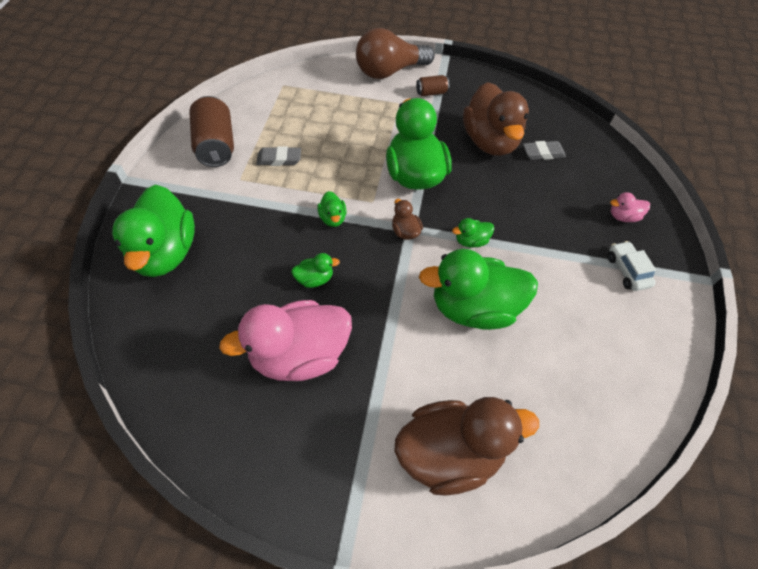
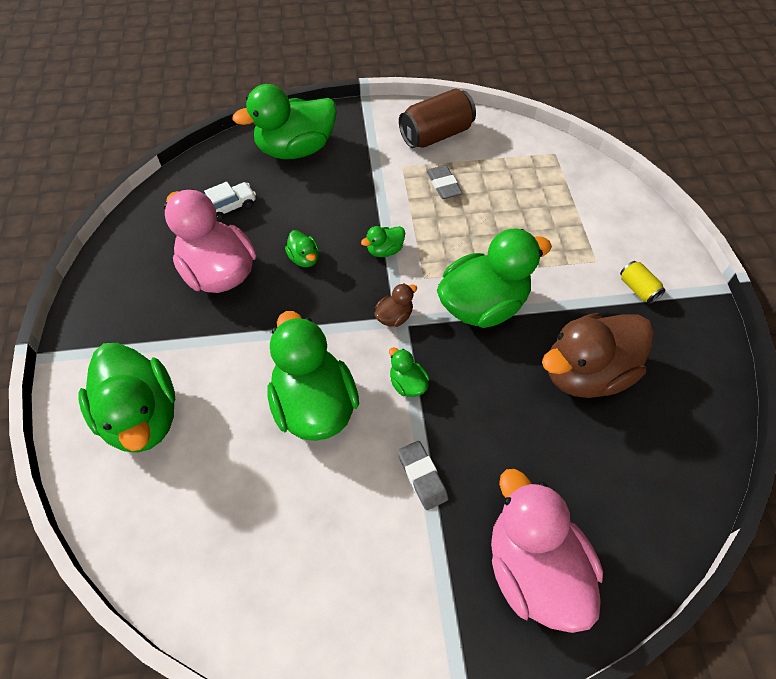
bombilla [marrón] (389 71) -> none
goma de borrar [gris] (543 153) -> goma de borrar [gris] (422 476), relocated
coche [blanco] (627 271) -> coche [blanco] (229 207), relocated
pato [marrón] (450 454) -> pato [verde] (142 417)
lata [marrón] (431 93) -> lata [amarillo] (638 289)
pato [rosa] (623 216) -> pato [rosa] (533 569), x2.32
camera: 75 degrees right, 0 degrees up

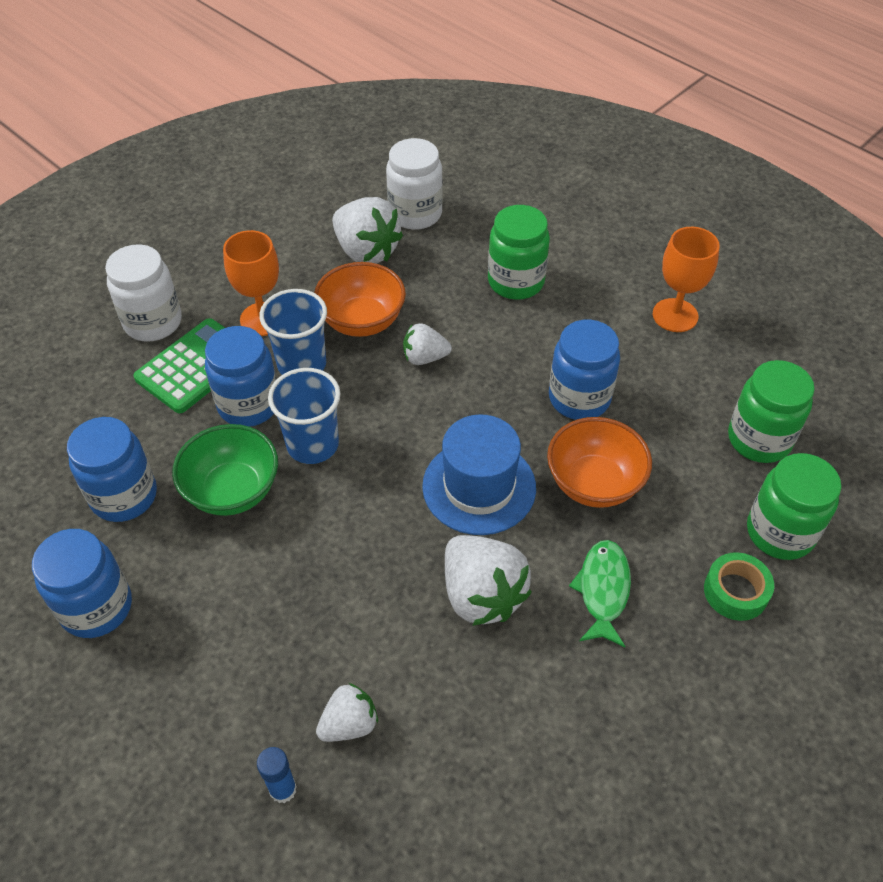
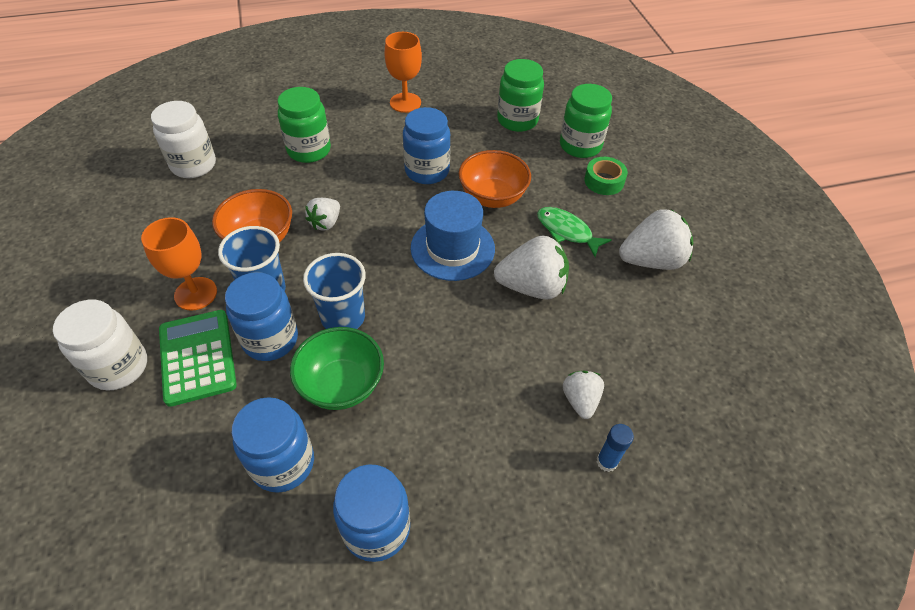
fresa [blanco] (366 251) -> fresa [blanco] (651 260), relocated
camera: 60 degrees left, 0 degrees up

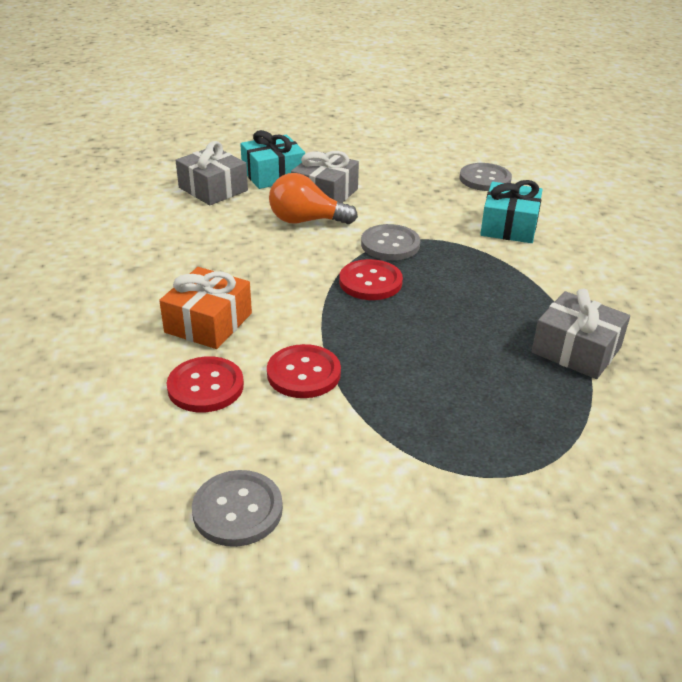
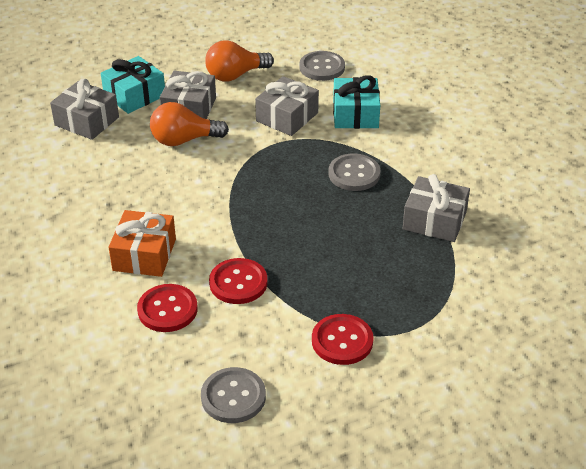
none -> bombilla [naranja] (235 75)
none -> regalo [gris] (287 117)
botón [rojo] (370 282) -> botón [rojo] (342 341), relocated
botón [gris] (390 244) -> botón [gris] (354 174), relocated
camera: 15 degrees left, 5 degrees up

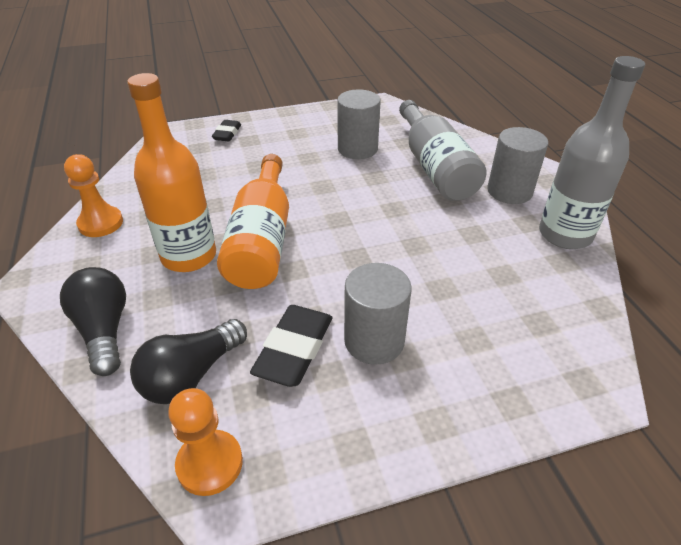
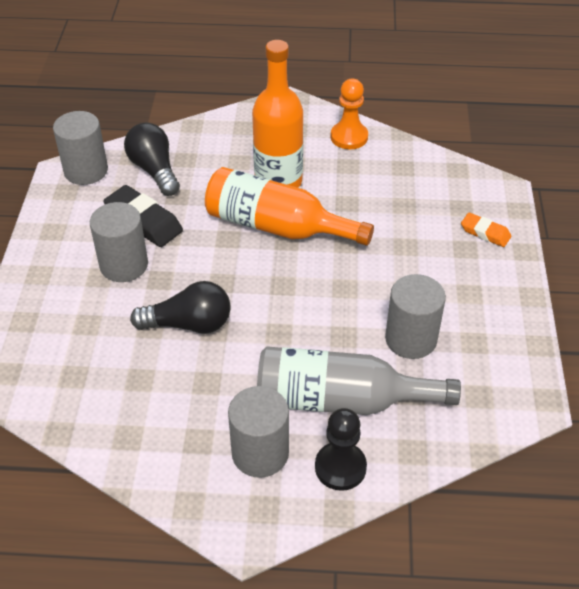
botella [gris] (565 234) -> none
none -> peón [negro] (340 467)
bombilla [negro] (104 330) -> bombilla [negro] (189 324), relocated
peón [naranja] (210 463) -> cilindro [gris] (86 170)
goma de borrar [negro] (227 134) -> goma de borrar [naranja] (485 233)
camera: 110 degrees right, 5 degrees up

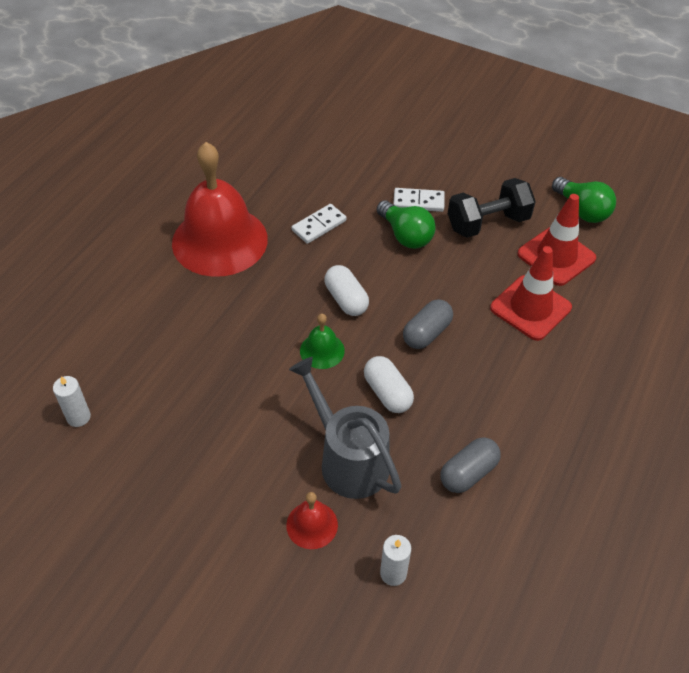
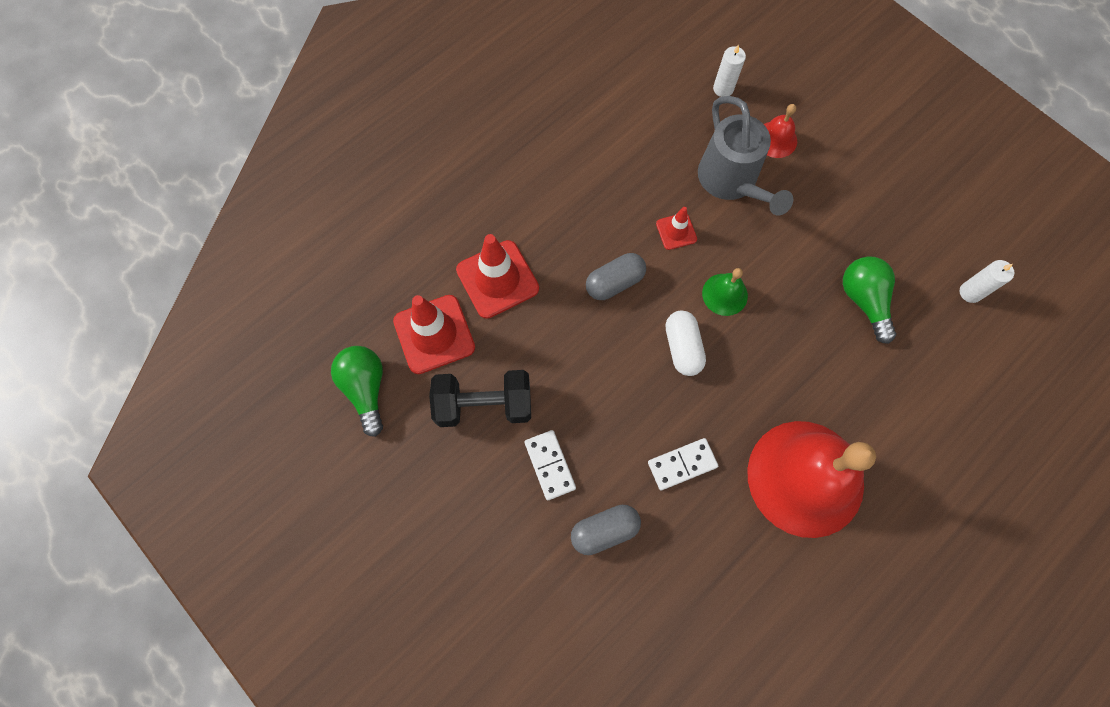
bombilla [verde] (405 235) -> bombilla [verde] (863 301), relocated
cápsula [gris] (468 473) -> cápsula [gris] (604 530), relocated
cápsula [blanco] (387 393) -> cono de tráfico [rojo] (676 231)
ficha de dominó [blanco] (418 202) -> ficha de dominó [blanco] (549 465), 45 degrees clockwise
camera: 160 degrees left, 20 degrees up

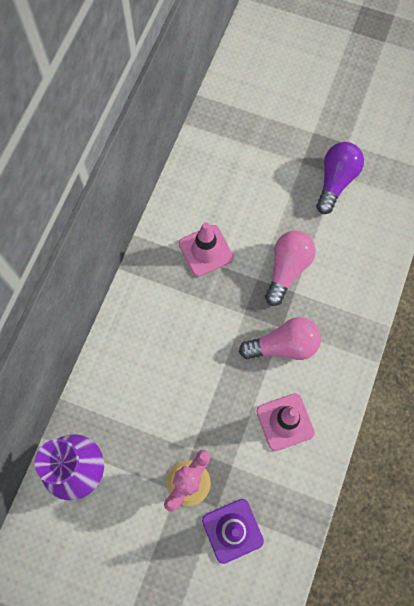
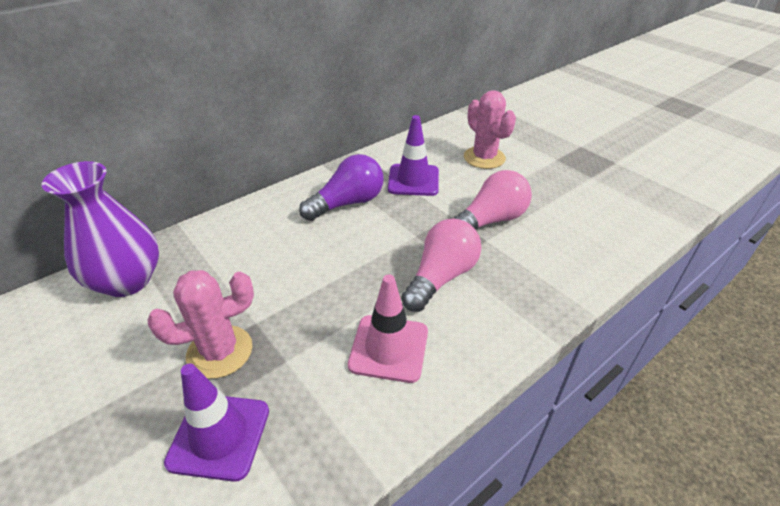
none -> cactus [rosa] (484 158)
bombilla [morado] (335 181) -> bombilla [morado] (348 203), relocated
cono de tráfico [rosa] (206 250) -> cono de tráfico [morado] (413 180)
bombilla [rosa] (283 346) -> bombilla [rosa] (441 277), 75 degrees counterclockwise
camera: 30 degrees right, 30 degrees down

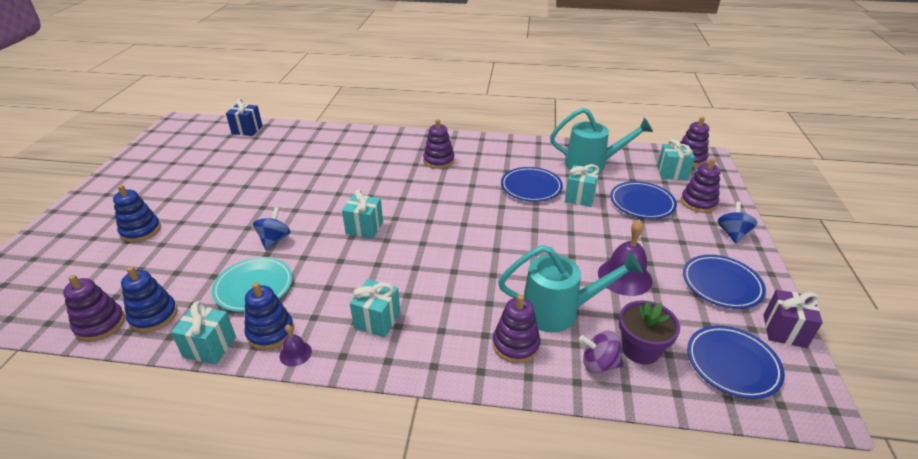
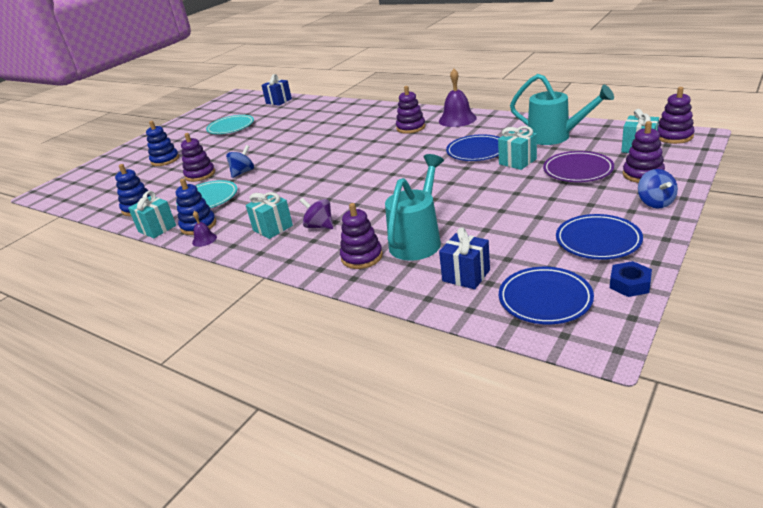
regalo [turquesa] (364 228) -> none
none -> plato [turquesa] (231 127)
juguete apilable [morado] (100 324) -> juguete apilable [morado] (200 174), relocated
peonza [morado] (599 364) -> peonza [morado] (319 226), relocated
campana [morado] (624 277) -> campana [morado] (457 119), relocated
maceta [morado] (640 349) -> regalo [azul] (466 275)
regalo [morado] (784 331) -> tuerca [azul] (630 284)
plato [azul] (642 203) -> plato [morado] (577 170)
regadera [turquesa] (558 311) -> regadera [turquesa] (418 240), 90 degrees counterclockwise
peonza [azul] (732 234) -> peonza [azul] (655 203), 135 degrees clockwise
camera: 30 degrees right, 5 degrees down

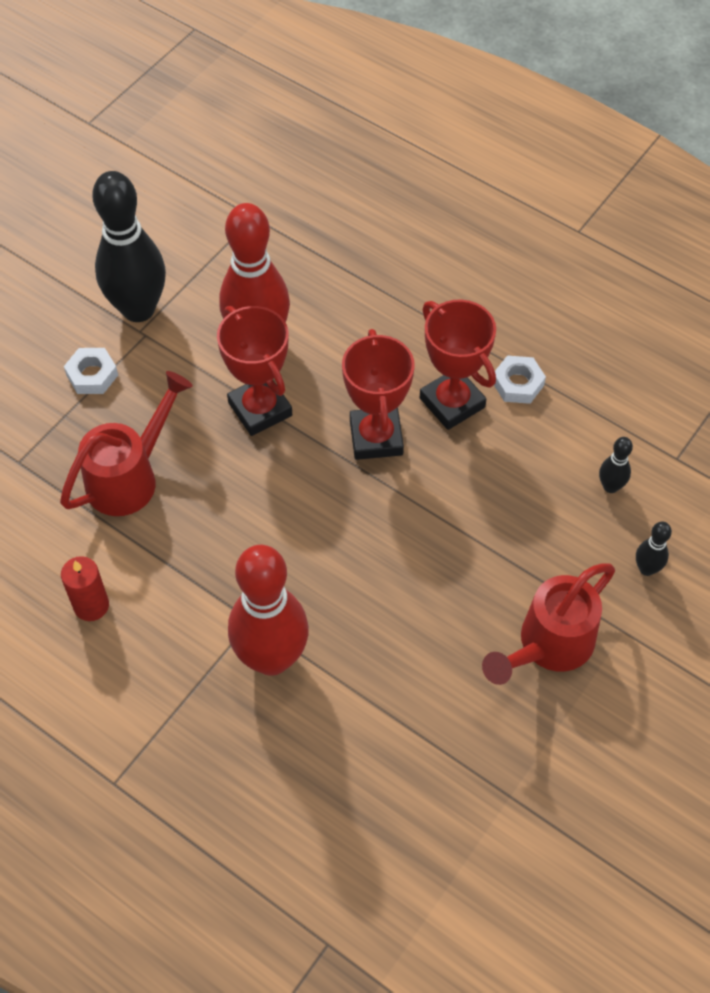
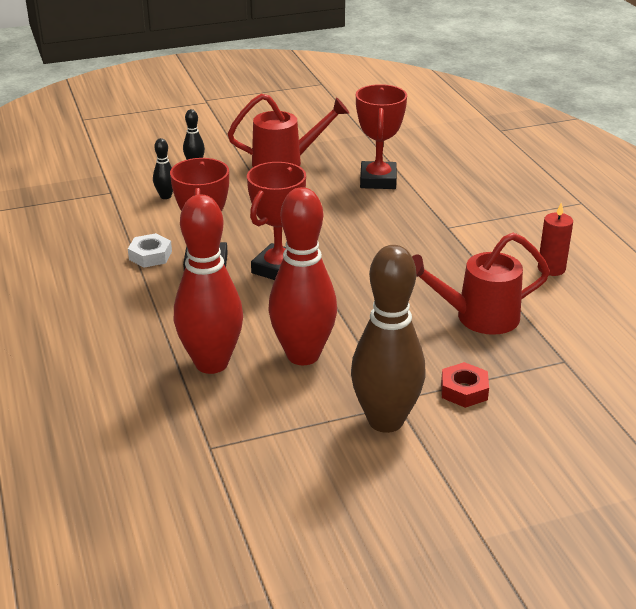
trofeo [rojo] (260 409) -> trofeo [rojo] (378 180), relocated
bolo [rojo] (271 658) -> bolo [rojo] (211 363), relocated
tuerca [blanco] (92 375) -> tuerca [rojo] (464 390)
bolo [negro] (138 309) -> bolo [marrón] (385 421)
camera: 145 degrees left, 25 degrees down

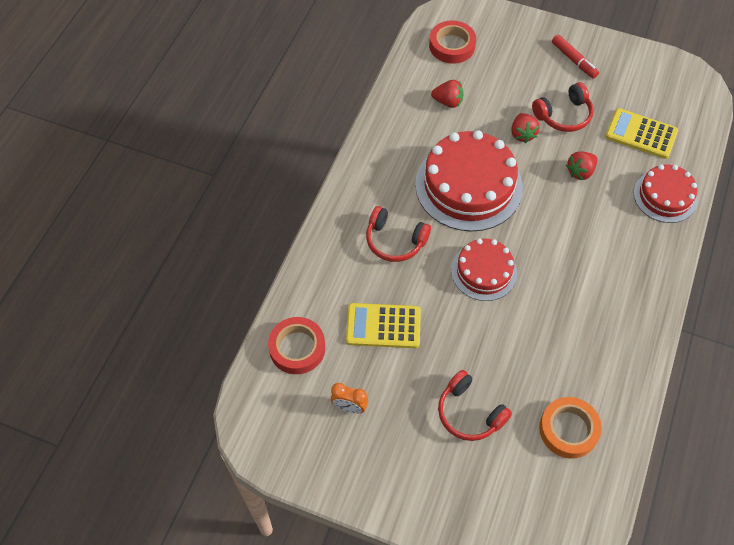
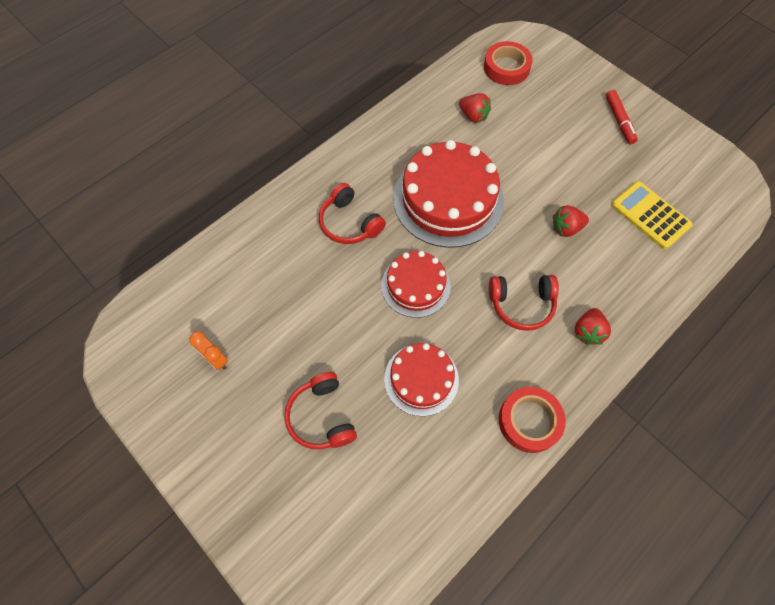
calculadora [amarillo] (383 326) -> none
cinta adhesiva [naranja] (568 430) -> none
cinta adhesiva [rojo] (297 348) -> cinta adhesiva [rojo] (529 421), relocated
fresa [rojo] (522 134) -> fresa [rojo] (588 331), relocated
auriculares [rojo] (564 115) -> auriculares [rojo] (521 305), relocated
tarta [rojo] (665 196) -> tarta [rojo] (421 379), relocated
camera: 25 degrees right, 5 degrees up

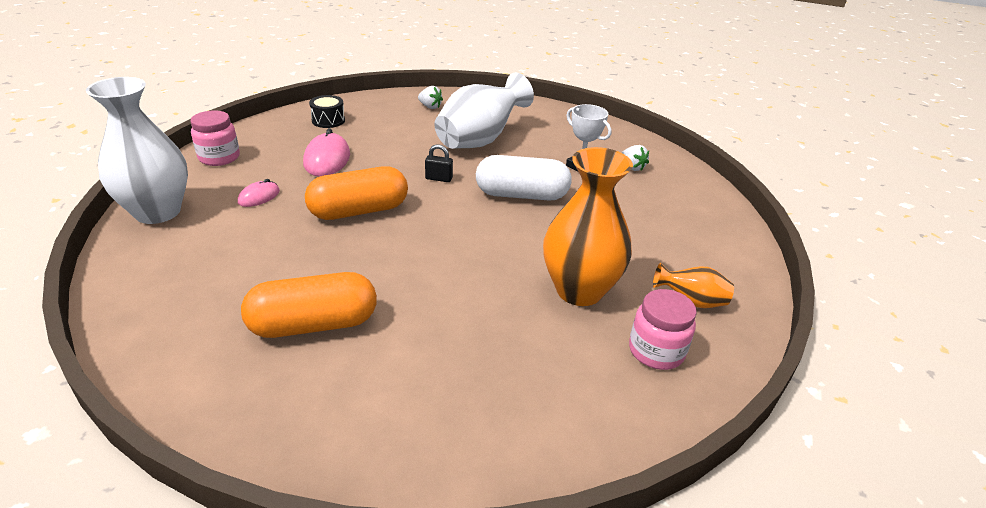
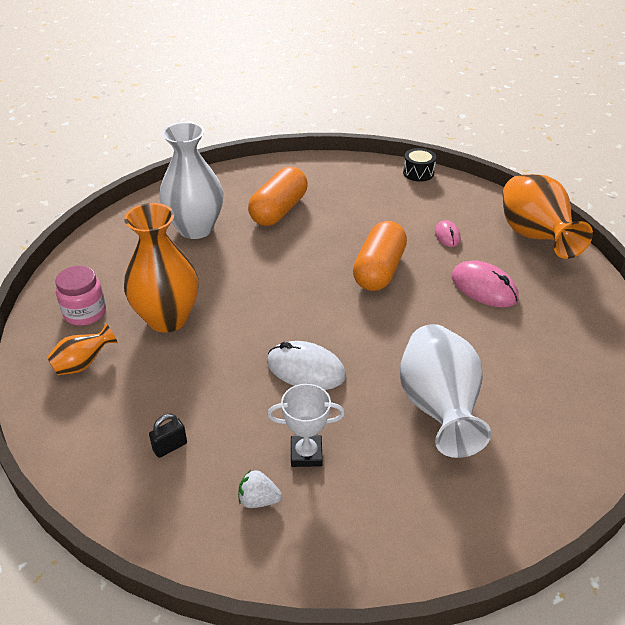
fresa [blanco] (430 107) -> none
florero [blanco] (158 212) -> florero [blanco] (195 228), relocated
tambor [negro] (328 120) -> tambor [negro] (418 173), relocated
candado [negro] (439 178) -> candado [negro] (170 447), relocated
tarro [rosa] (219 157) -> florero [naranja] (534 237)
cápsula [blanco] (521 195) -> ratón [blanco] (305 369)
camera: 135 degrees right, 5 degrees up

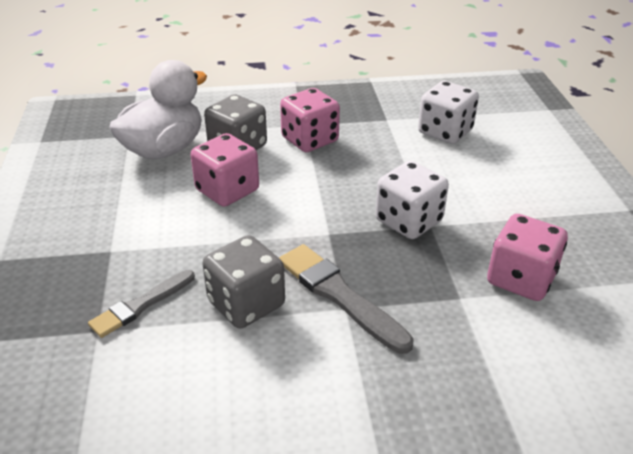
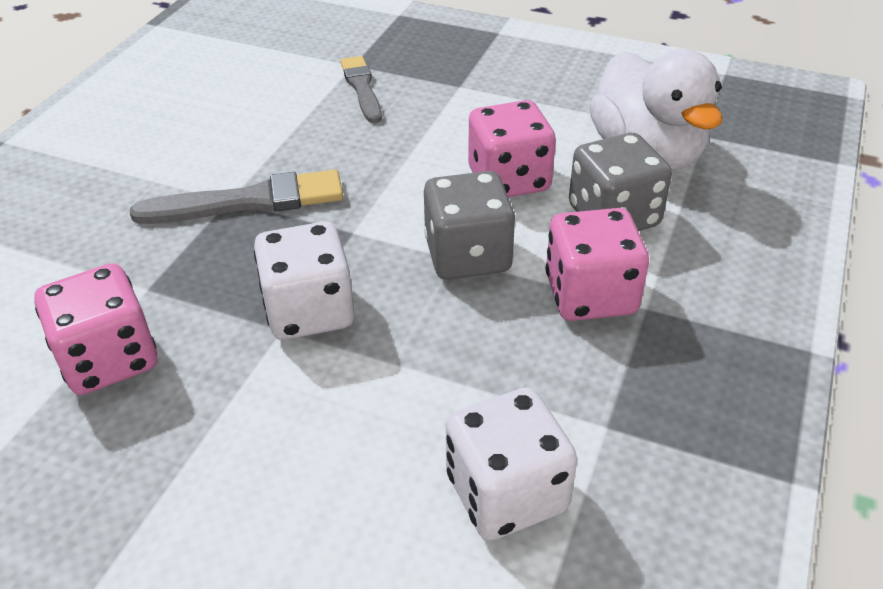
dado [gris] (246 304) -> dado [gris] (468 256), relocated
camera: 120 degrees right, 5 degrees up

